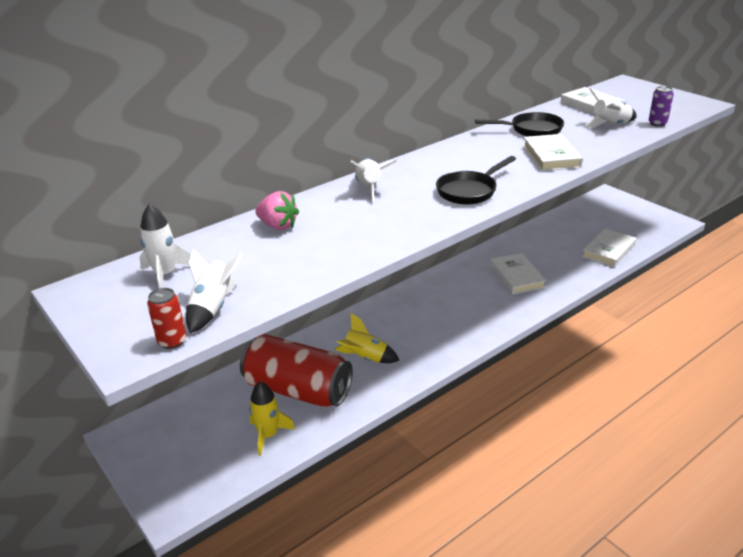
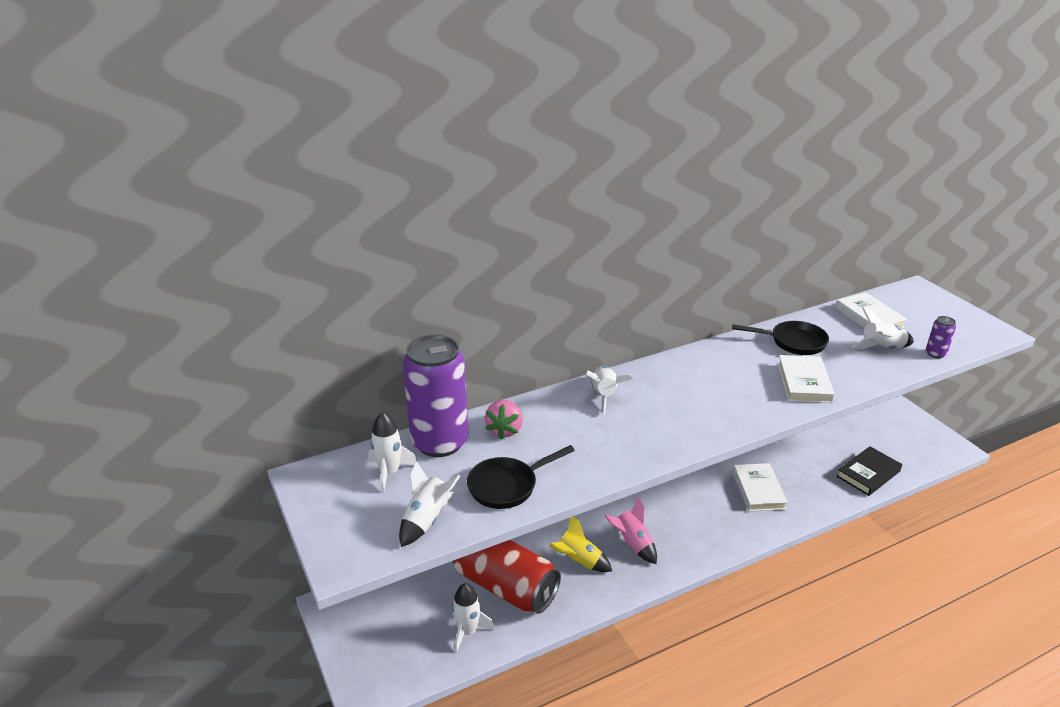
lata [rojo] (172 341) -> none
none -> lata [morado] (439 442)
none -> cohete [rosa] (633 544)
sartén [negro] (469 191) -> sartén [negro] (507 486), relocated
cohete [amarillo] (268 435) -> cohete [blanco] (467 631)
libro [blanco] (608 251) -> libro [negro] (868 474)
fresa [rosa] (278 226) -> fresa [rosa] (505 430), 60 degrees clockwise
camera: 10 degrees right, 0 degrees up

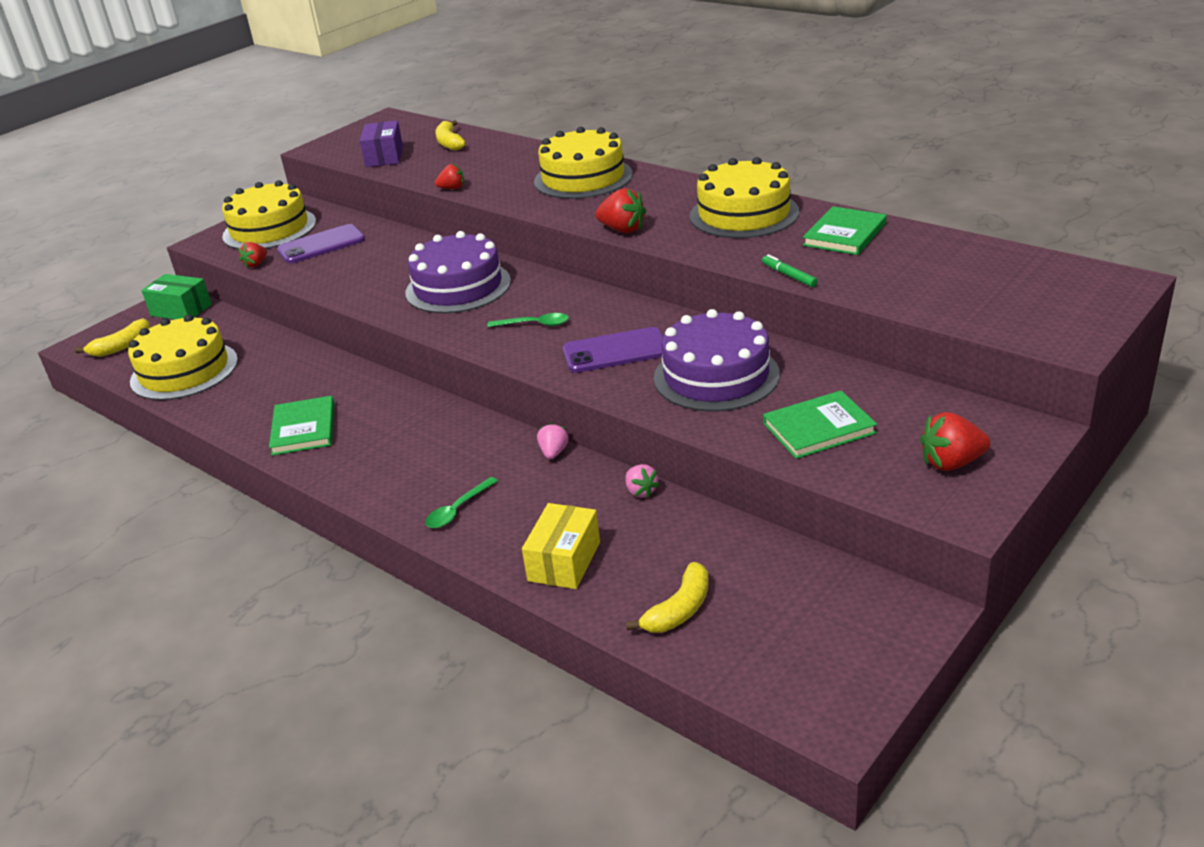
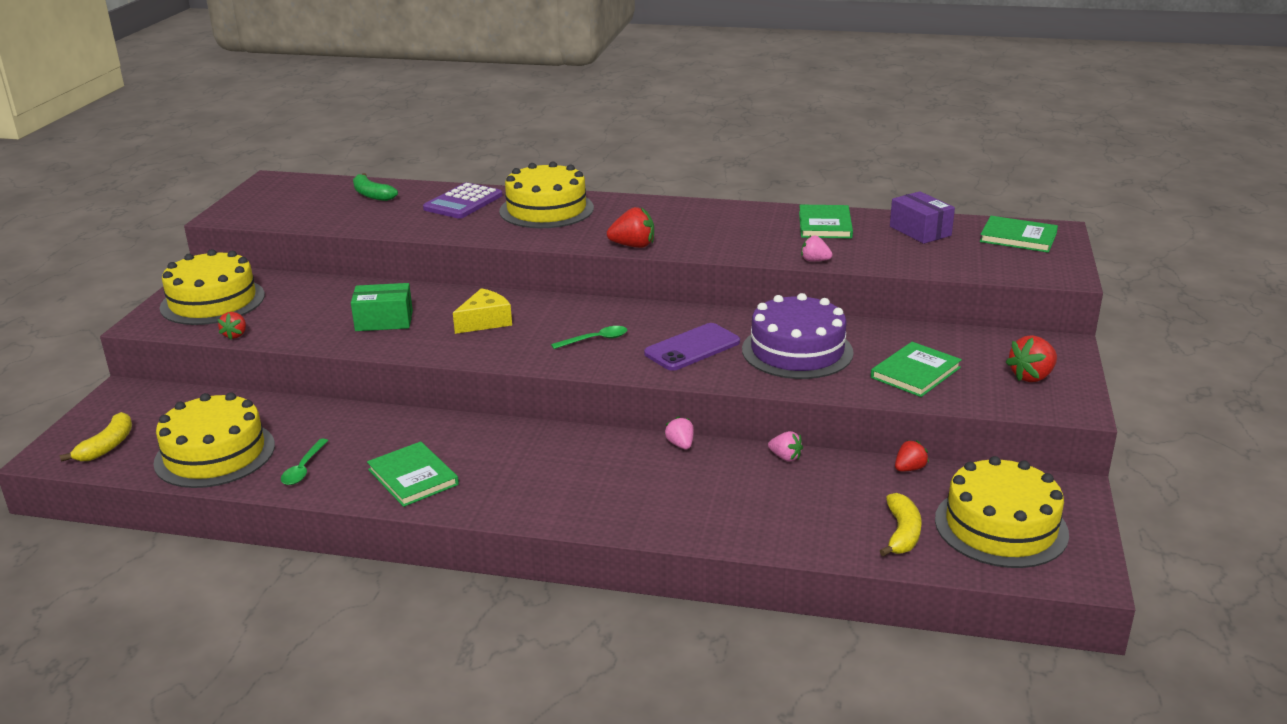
móvil [morado] (321 245) -> none
caja [amarillo] (564 561) -> none
none -> calculadora [morado] (463 202)
none -> libro [verde] (1018 237)
caja [verde] (181 310) -> caja [verde] (384 321), relocated
caja [morado] (384 157) -> caja [morado] (920 231), relocated
cuchara [verde] (457 510) -> cuchara [verde] (303 469), relocated
fresa [rojo] (452 188) -> fresa [rojo] (909 468), relocated
tarta [amarillo] (744 214) -> tarta [amarillo] (1001 526), relocated
tarta [morado] (458 287) -> queso [amarillo] (485 321)
rotulador [verde] (789 275) -> fresa [rosa] (815 260)
plátano [amarillo] (449 143) -> plátano [verde] (372 195)
camera: 30 degrees left, 5 degrees down

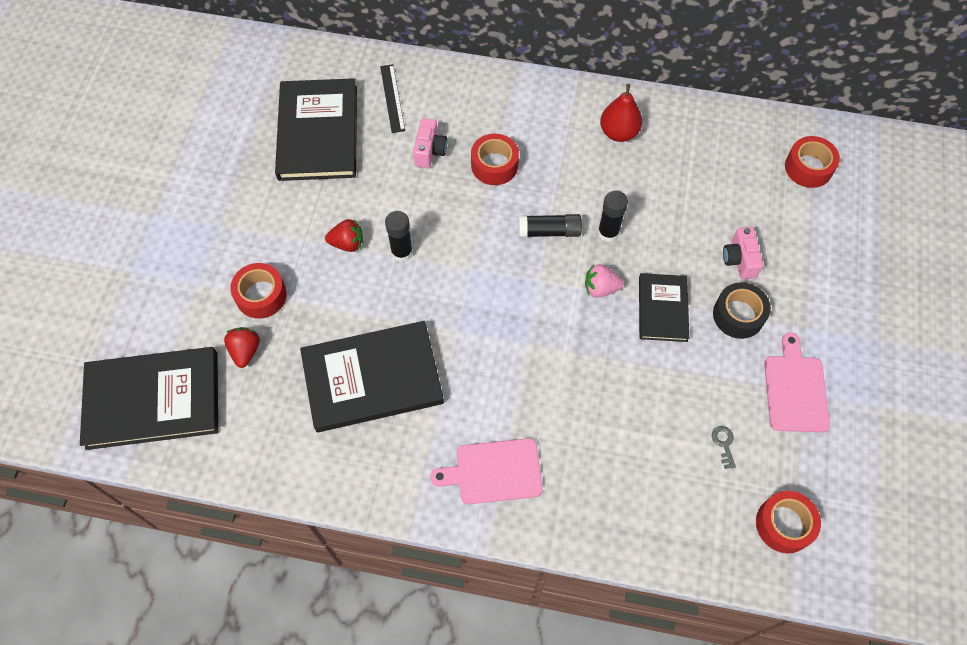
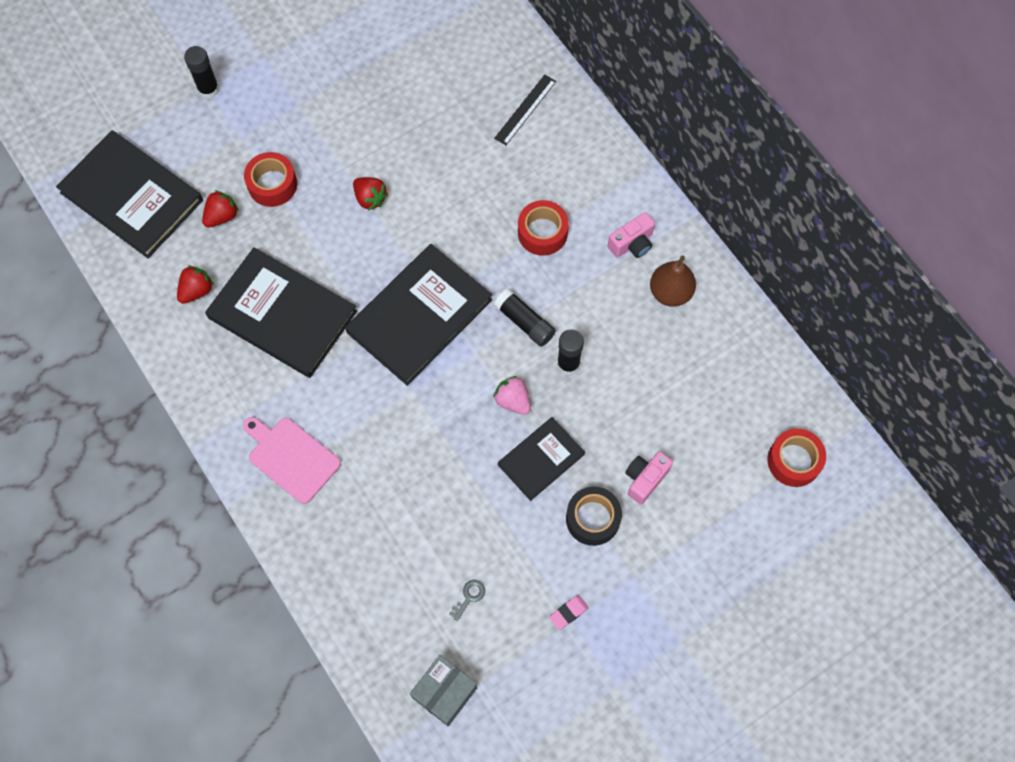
none -> fresa [rojo] (196 290)
libro [negro] (318 132) -> libro [negro] (419 316), relocated
barra de pegamento [negro] (402 252) -> barra de pegamento [negro] (208 89), relocated
cámara [rosa] (430 151) -> cámara [rosa] (632 244), relocated
cinta adhesiva [rojo] (784 524) -> caja [gris] (444 692)
tabla de cortar [rosa] (795 389) -> goma de borrar [rosa] (568 613)
pera [rojo] (618 132) -> pera [marrón] (670 292)
camera: 45 degrees right, 5 degrees up

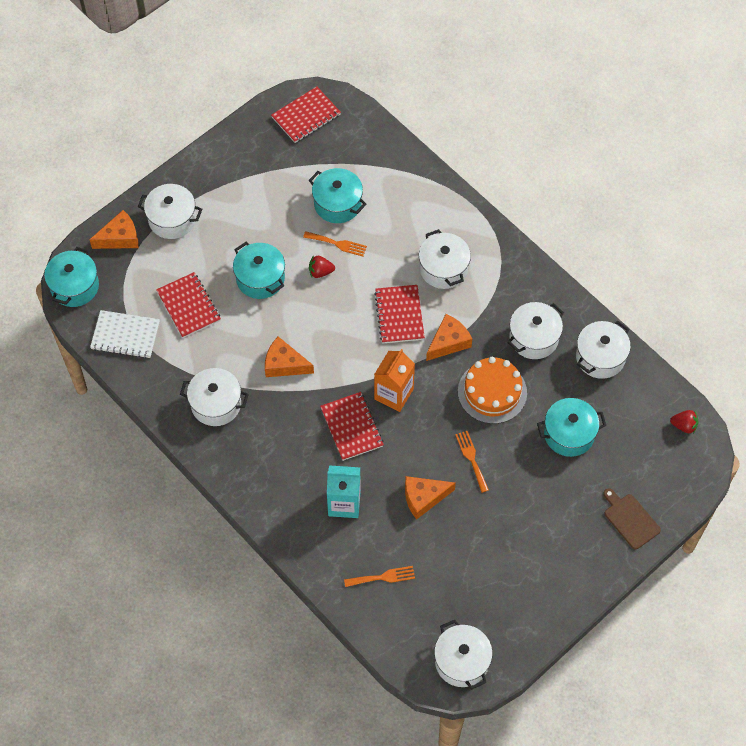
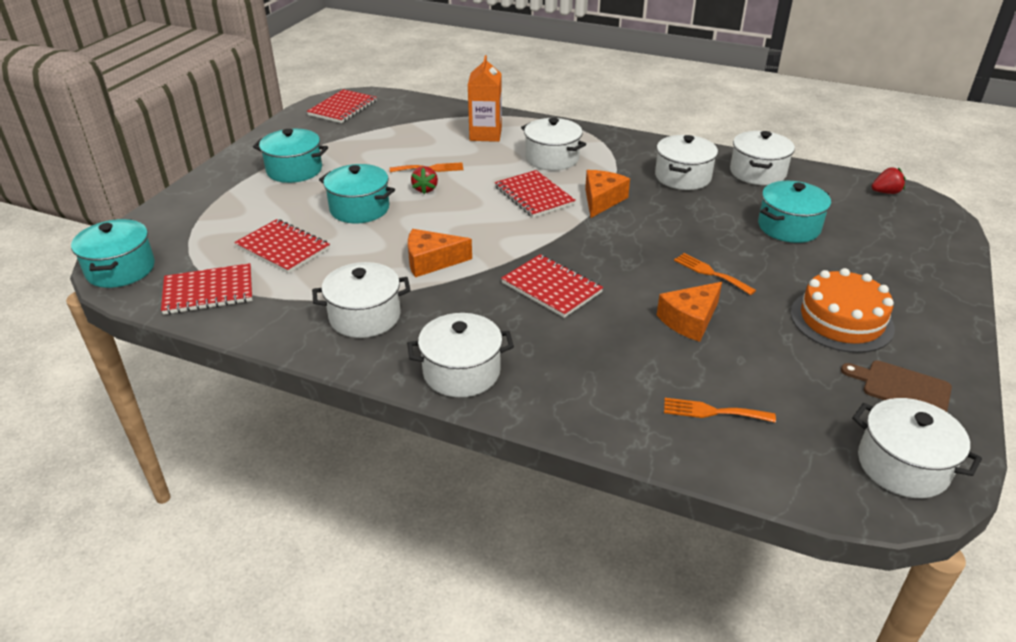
queso [naranja] (120 238) -> none
cartón de leche [turquesa] (344 503) -> none
olla [blanco] (172 219) -> olla [blanco] (461 372), relocated
olla [turquesa] (337 204) -> olla [turquesa] (294 170), relocated
cartón de leche [naranja] (394 394) -> cartón de leche [naranja] (485 134), relocated
tarta [naranja] (492 392) -> tarta [naranja] (841 320), relocated
tabla de cortar [marrón] (630 519) -> tabla de cortar [marrón] (902 387), relocated
cuaderno [blanco] (125 335) -> cuaderno [rojo] (208 291)
fresa [rojo] (320 272) -> fresa [rojo] (425 189), 60 degrees counterclockwise
tenedor [naranja] (383 577) -> tenedor [naranja] (712 411), 135 degrees counterclockwise
camera: 25 degrees left, 25 degrees down

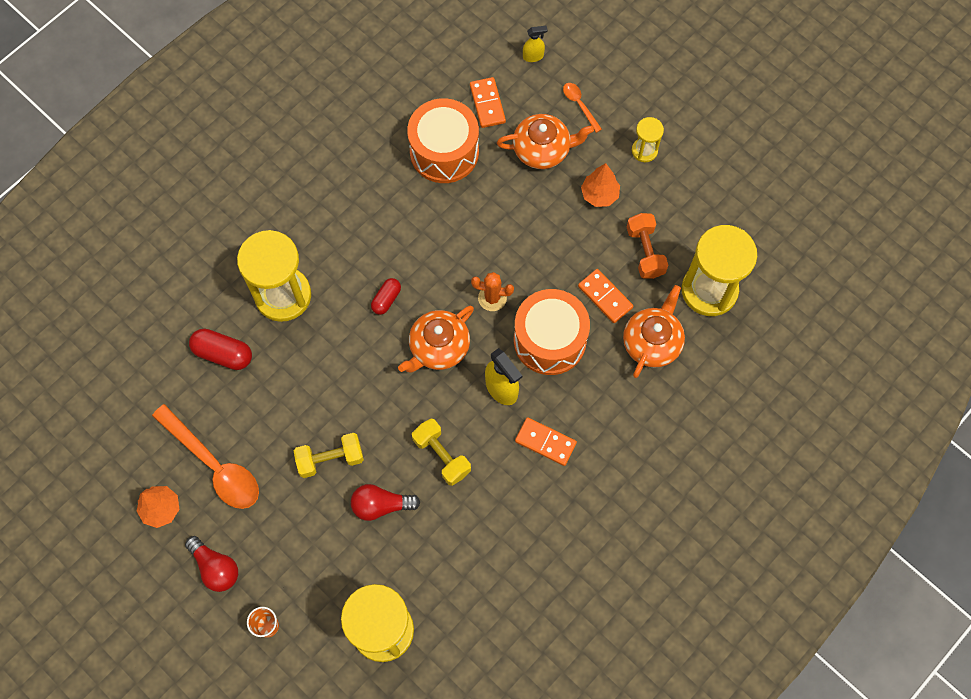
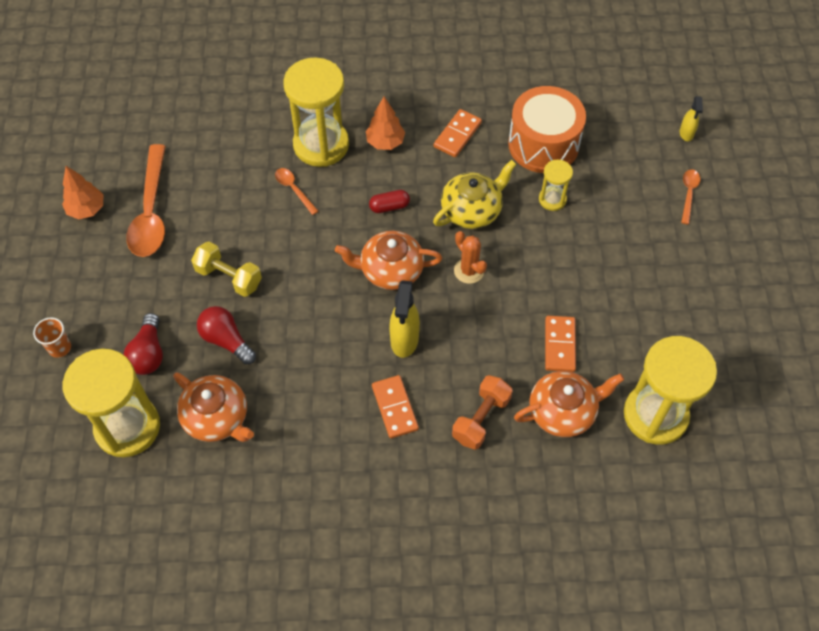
cápsula [rojo] (223 354) -> none
mancuerna [amarillo] (441 456) -> none
tambor [naranja] (549 340) -> none
none -> cuchara [naranja] (294 189)
none -> tetera [amarillo] (472 210)
bombilla [rojo] (215 567) -> bombilla [rojo] (148 353), relocated
ficha de dominó [naranja] (487 104) -> ficha de dominó [naranja] (457 135), relocated
tetera [naranja] (542 149) -> tetera [naranja] (217 417), relocated
árbol [naranja] (599 194) -> árbol [naranja] (385 142), relocated
mancuerna [naranja] (645 251) -> mancuerna [naranja] (481 419), relocated
reloj de arena [amarillo] (644 151) -> reloj de arena [amarillo] (552 199), relocated
pulverizador [amarillo] (533 56) -> pulverizador [amarillo] (686 133), 60 degrees clockwise
camera: 45 degrees right, 10 degrees down

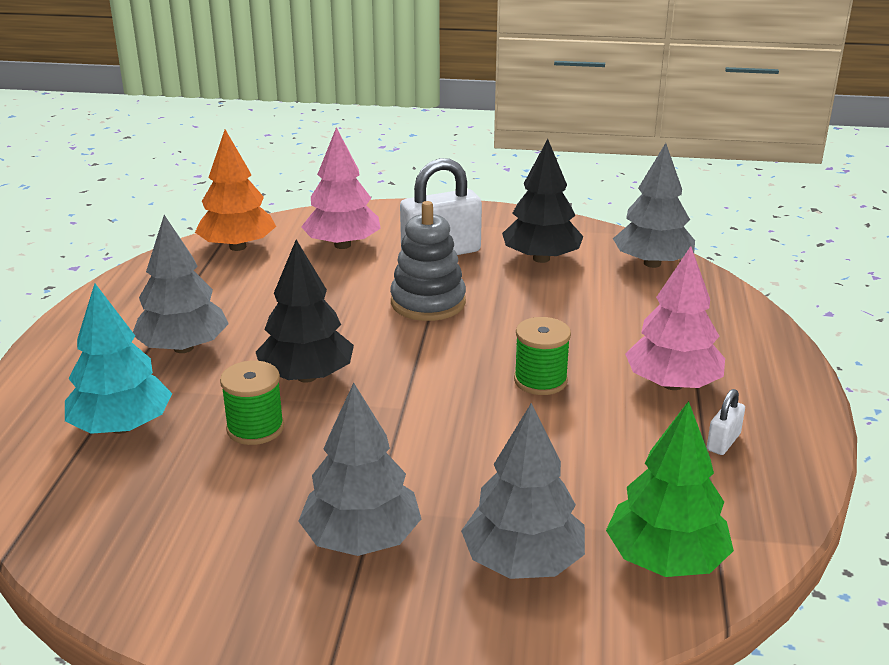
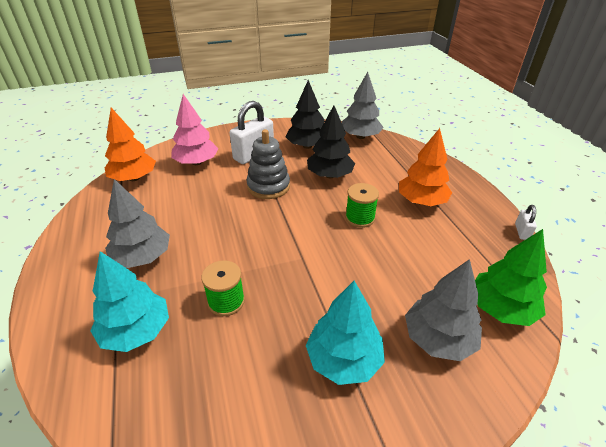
árbol [negro] (307 376) -> árbol [negro] (330 175), relocated
candado [blanco] (723 442) -> candado [blanco] (521 232), relocated
árbol [gris] (362 539) -> árbol [turquesa] (344 359)
árbol [rosa] (672 384) -> árbol [naranja] (421 201)
camera: 25 degrees left, 10 degrees up

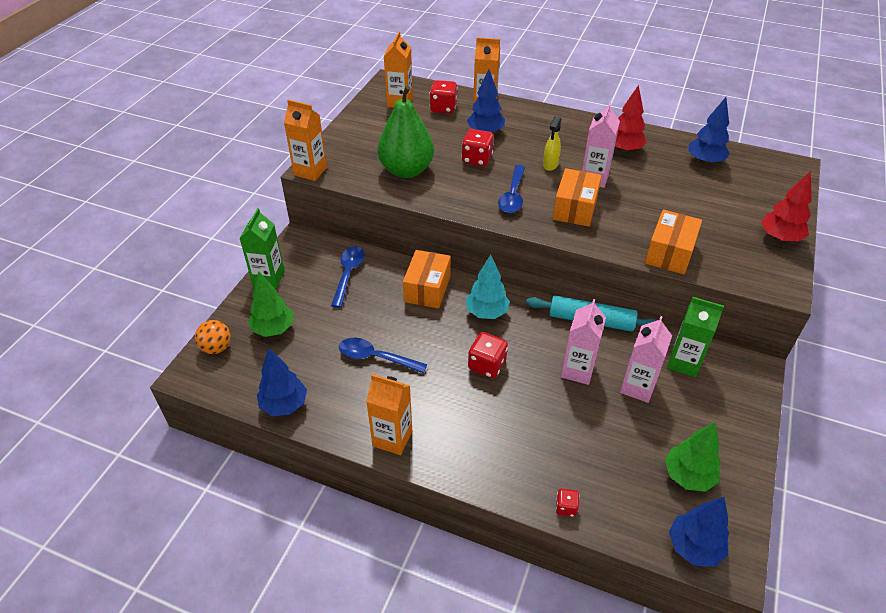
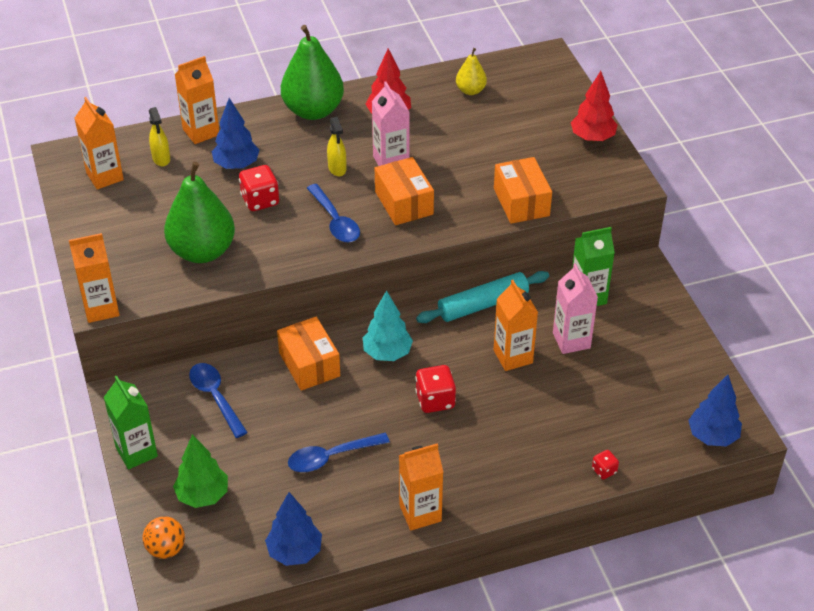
árbol [verde] (688 476) -> none
none -> pera [verde] (313 110)
dado [rojo] (443 108) -> pulverizador [amarillo] (161 159)
árbol [azul] (705 161) -> pera [amarillo] (470 90)
cartón de leche [rosa] (577 370) -> cartón de leche [naranja] (513 356)
camera: 40 degrees left, 0 degrees up

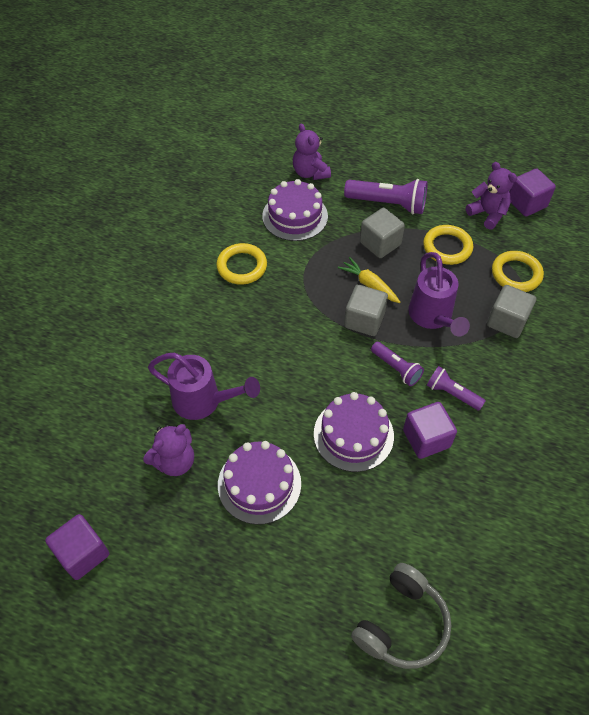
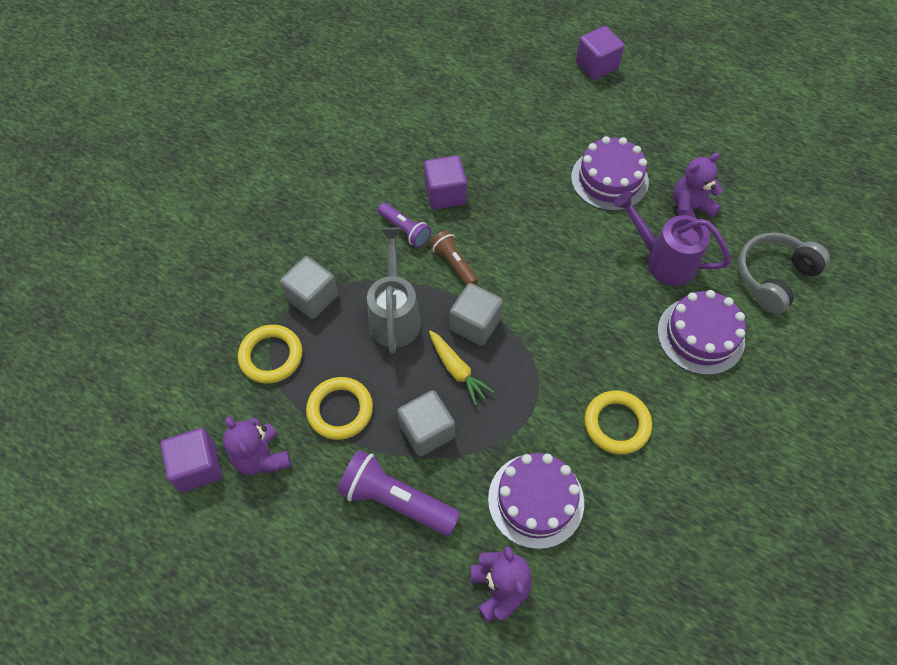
cubo [morado] (83 553) -> cubo [morado] (596 66), relocated
tarta [morado] (353 434) -> tarta [morado] (700 335), relocated
auriculares [gris] (402 624) -> auriculares [gris] (773 277), relocated
lámpara de mano [morado] (396 368) -> lámpara de mano [marrón] (454 263)
regadera [morado] (432 317) -> regadera [gris] (395 316)
camera: 170 degrees left, 5 degrees up

